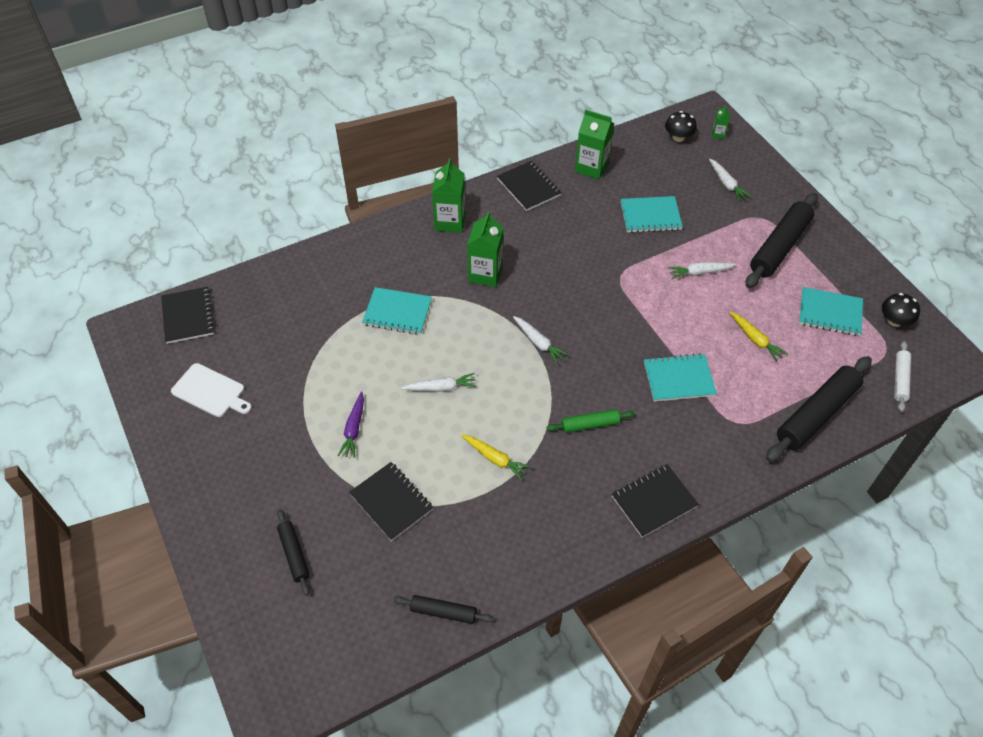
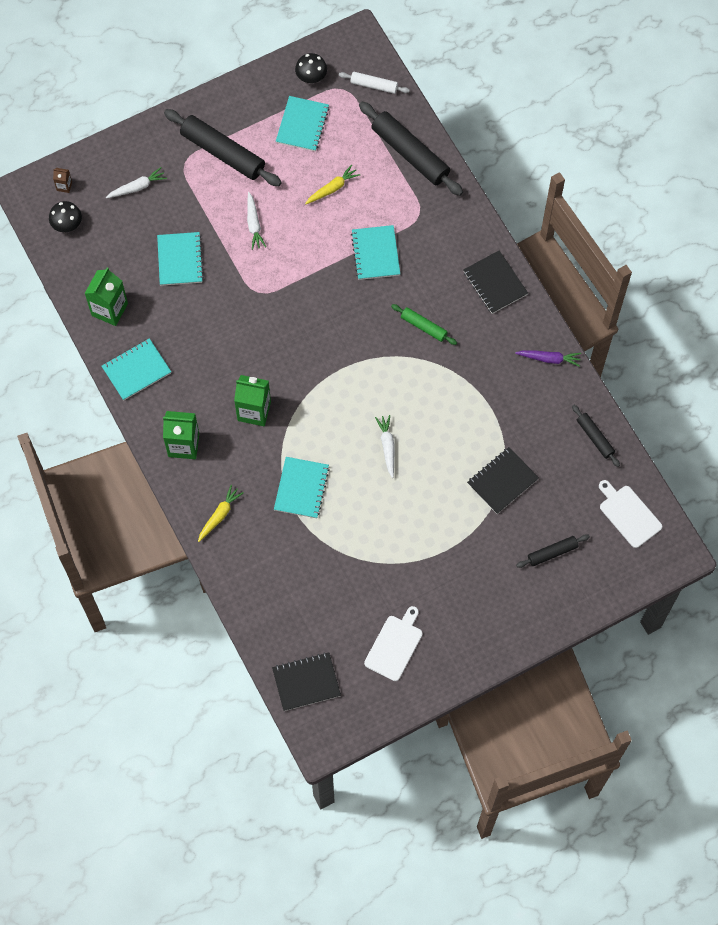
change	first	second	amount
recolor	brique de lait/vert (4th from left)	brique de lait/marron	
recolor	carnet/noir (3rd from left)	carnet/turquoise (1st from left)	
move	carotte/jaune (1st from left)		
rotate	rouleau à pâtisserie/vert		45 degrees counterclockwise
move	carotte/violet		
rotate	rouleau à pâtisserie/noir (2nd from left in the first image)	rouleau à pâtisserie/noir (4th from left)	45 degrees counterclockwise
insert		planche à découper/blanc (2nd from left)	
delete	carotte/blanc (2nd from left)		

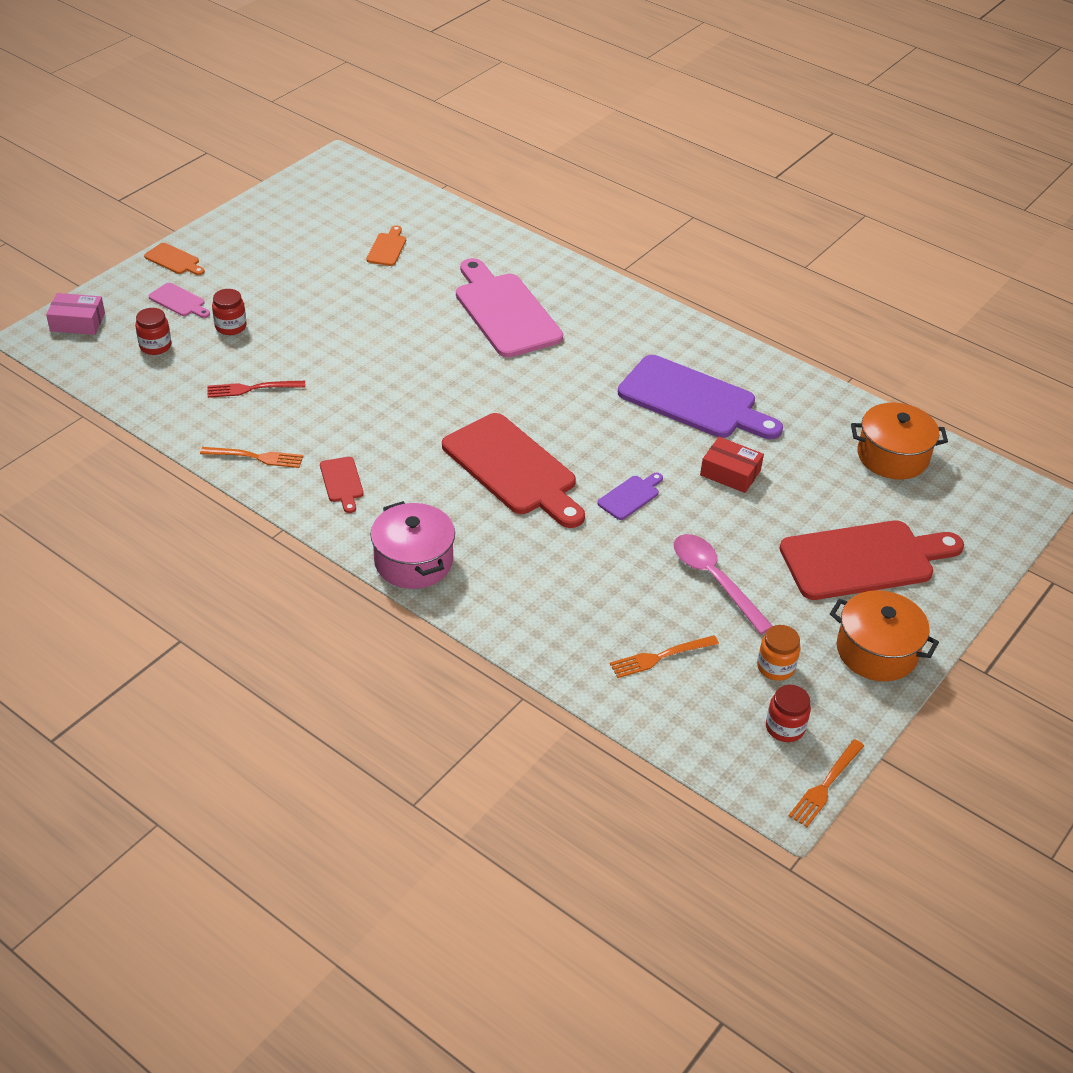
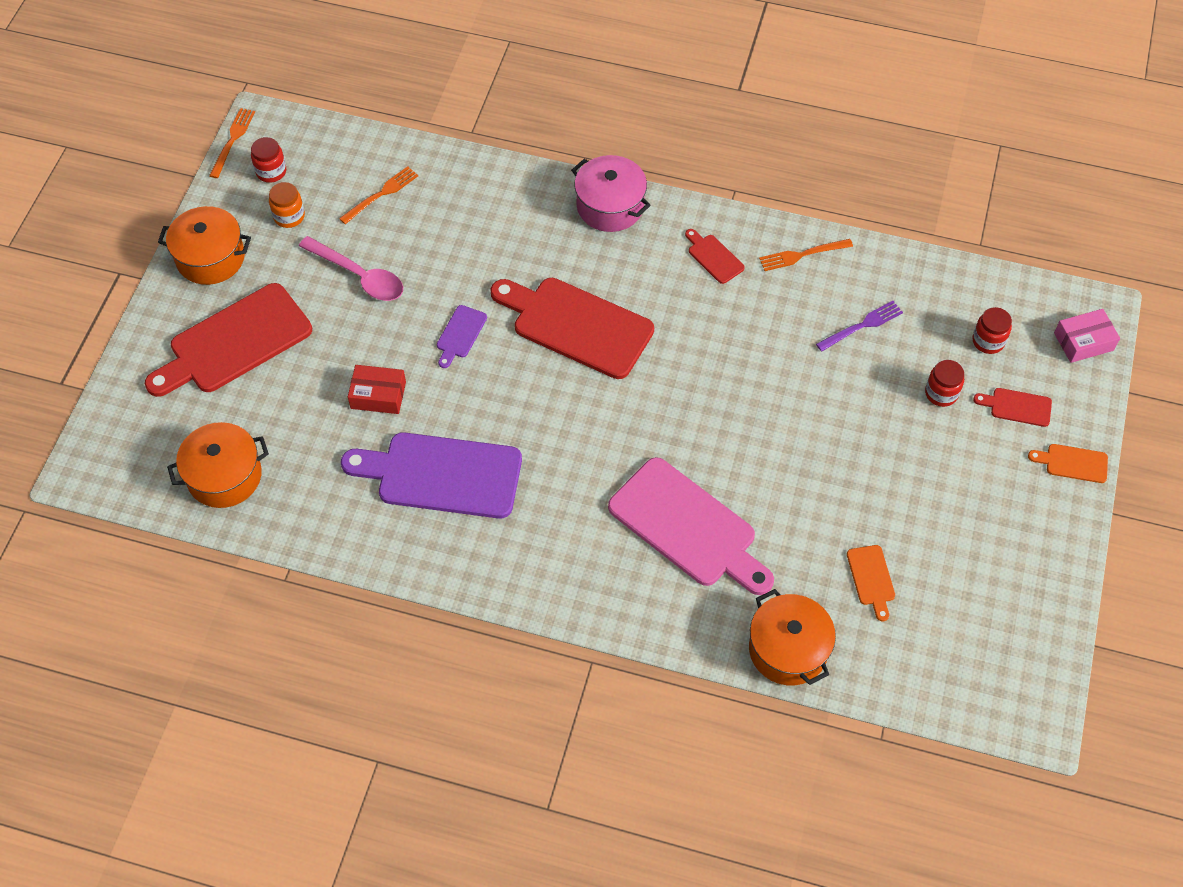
change	first	second	amount
insert		marmite/orange (3rd from left)	
recolor	fourchette/rouge	fourchette/violet	
recolor	planche à découper/rose (1st from left)	planche à découper/rouge (4th from left)	

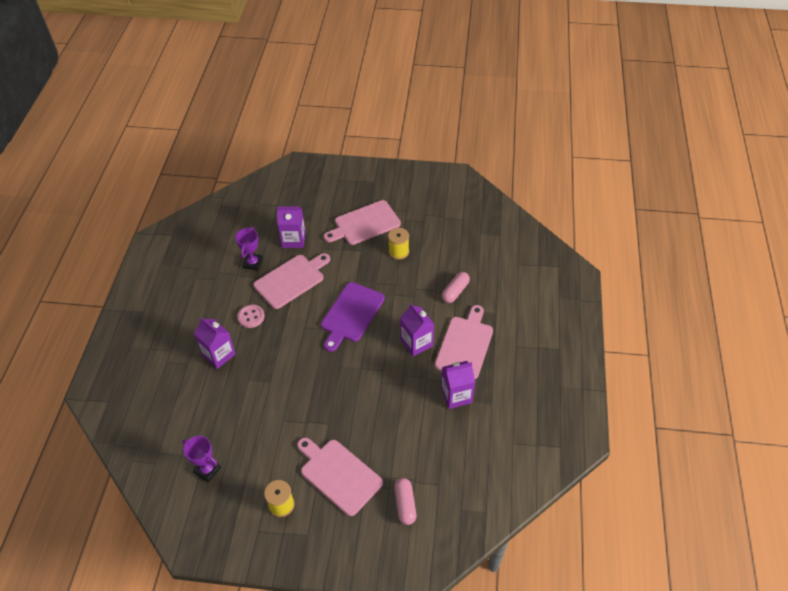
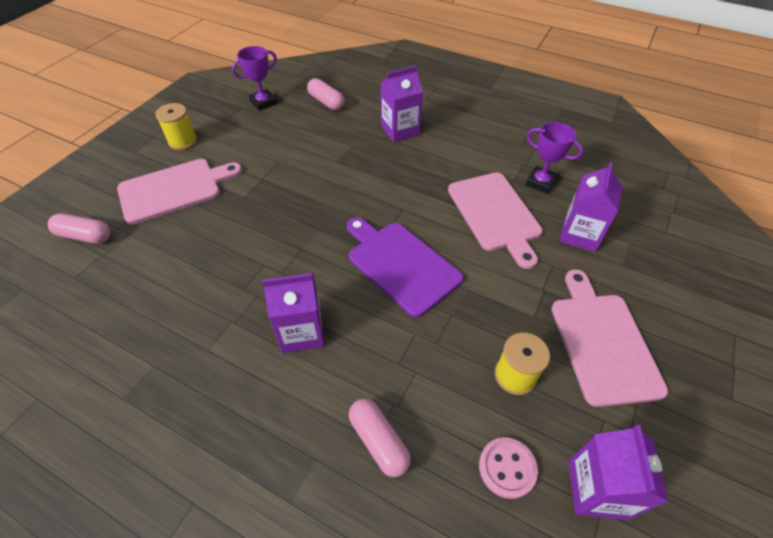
change	first	second	amount
insert		gélule/rose (2nd from left)	
move	bouton/rose		
move	brique de lait/violet (4th from left)		
delete	planche à découper/rose (4th from left)		

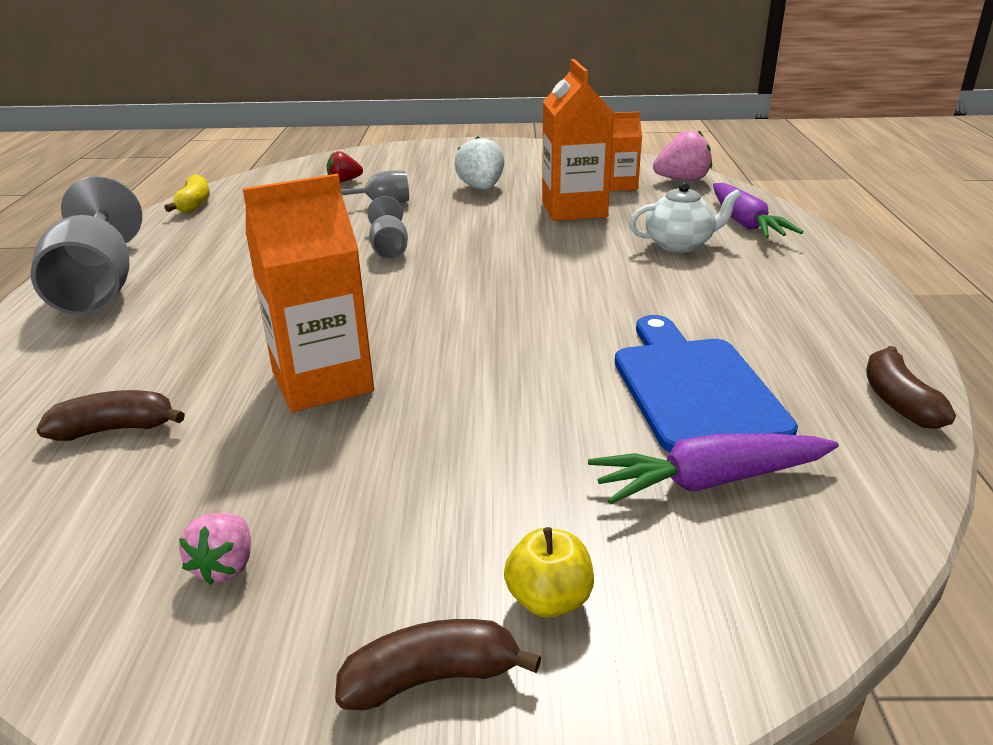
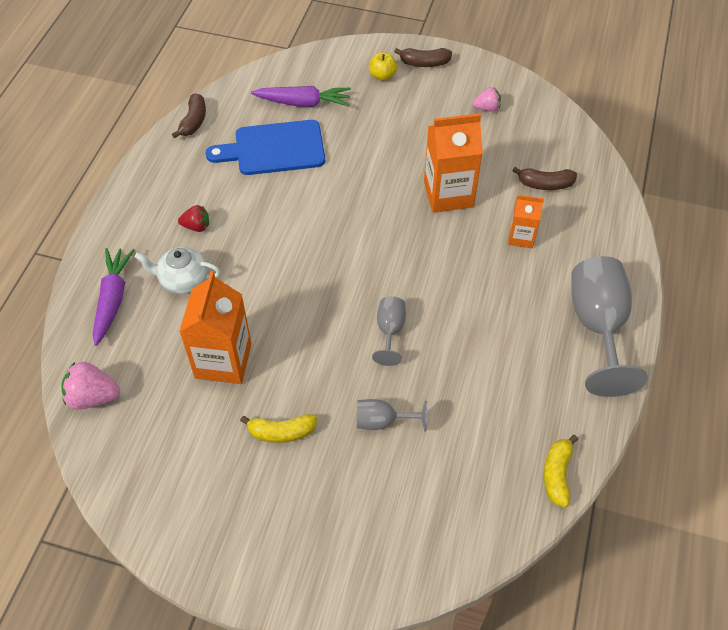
change	first	second	amount
move	fraise/rouge		
rotate	planche à découper/bleu		75 degrees clockwise
replace	fraise/blanc	banane/jaune (1st from left)	
rotate	fraise/rose (1st from left in the first image)	fraise/rose (2nd from left)	60 degrees clockwise
move	brique de lait/orange (3rd from left)		

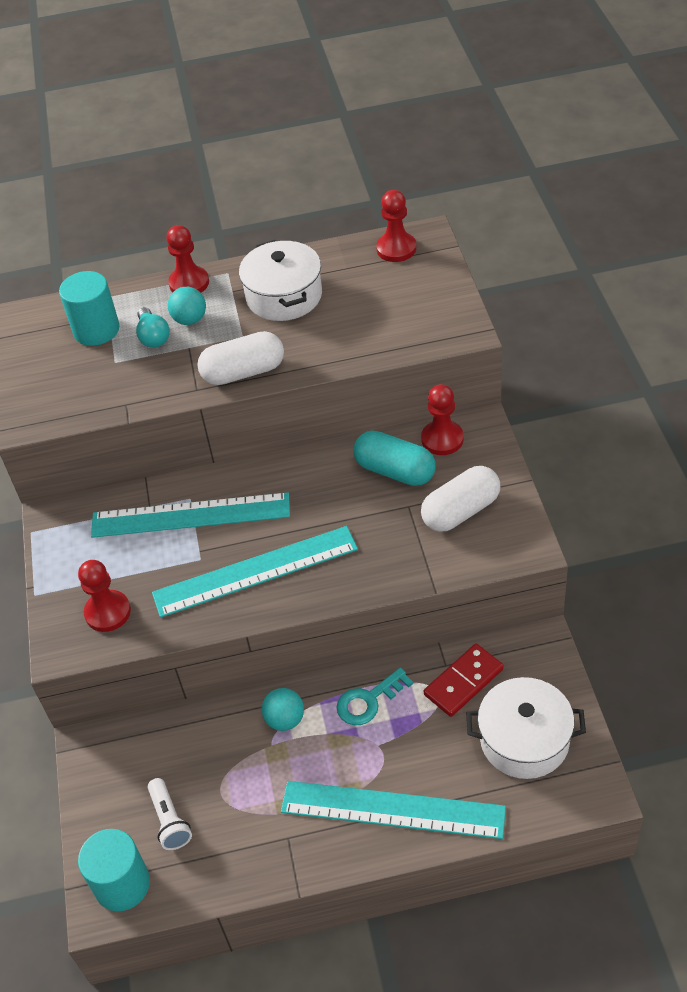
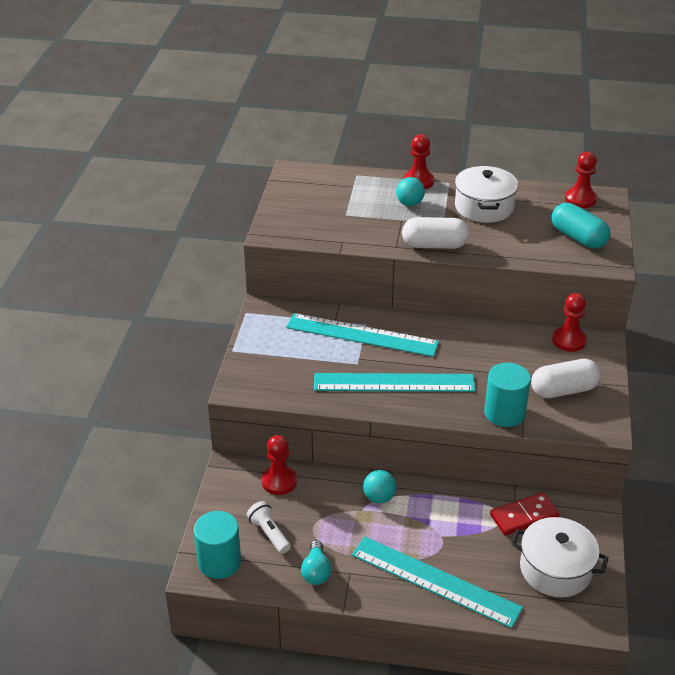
change	first	second	amount
rotate	lampe de poche/blanc		150 degrees clockwise
move	pion/rouge (1st from left)		
move	ampoule/turquoise		
move	cylindre/turquoise (1st from left in the first image)	cylindre/turquoise (2nd from left)	
move	gélule/turquoise		
delete	clé/turquoise		

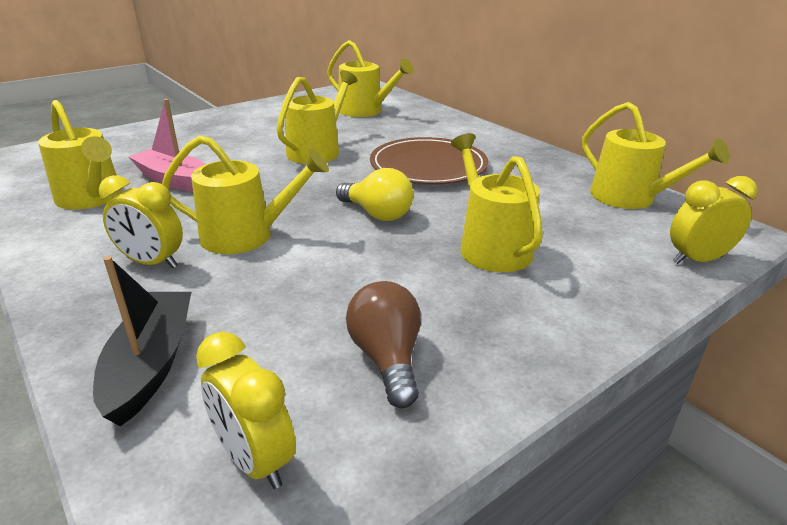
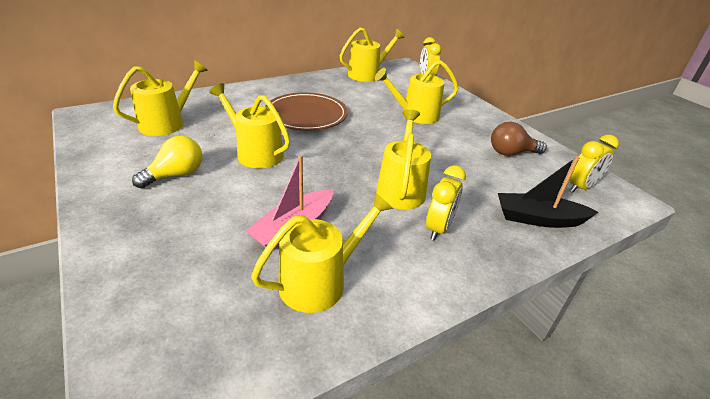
change	first	second	amount
move	ampoule/jaune		

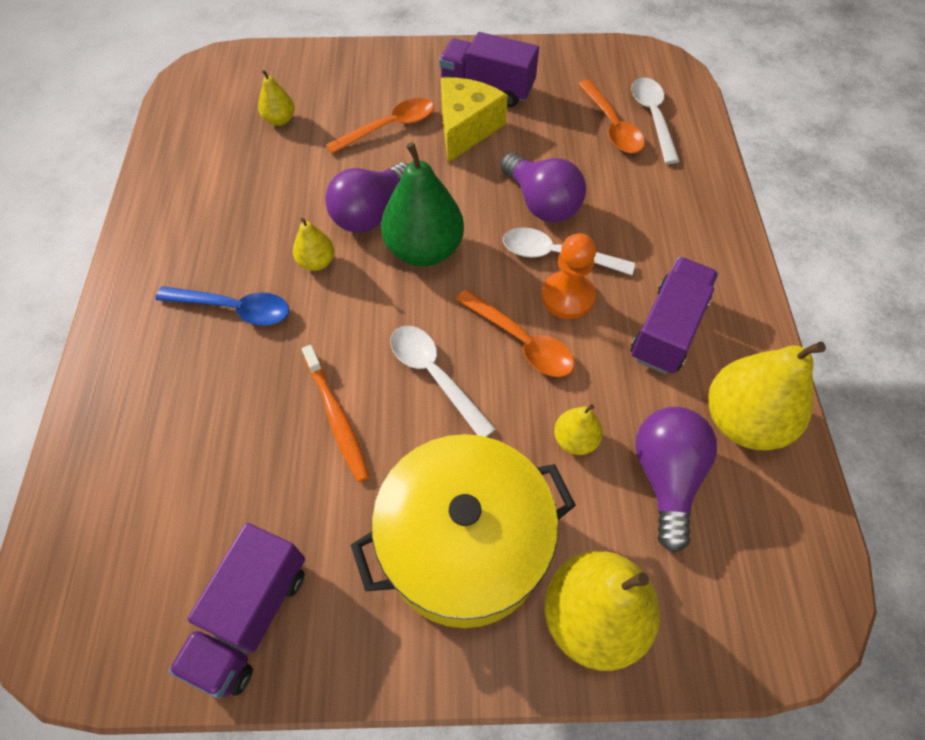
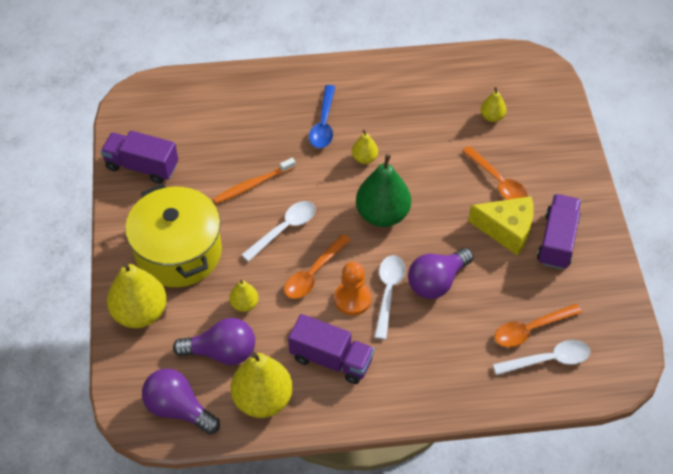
change	first	second	amount
move	ampoule/violet (1st from left)		

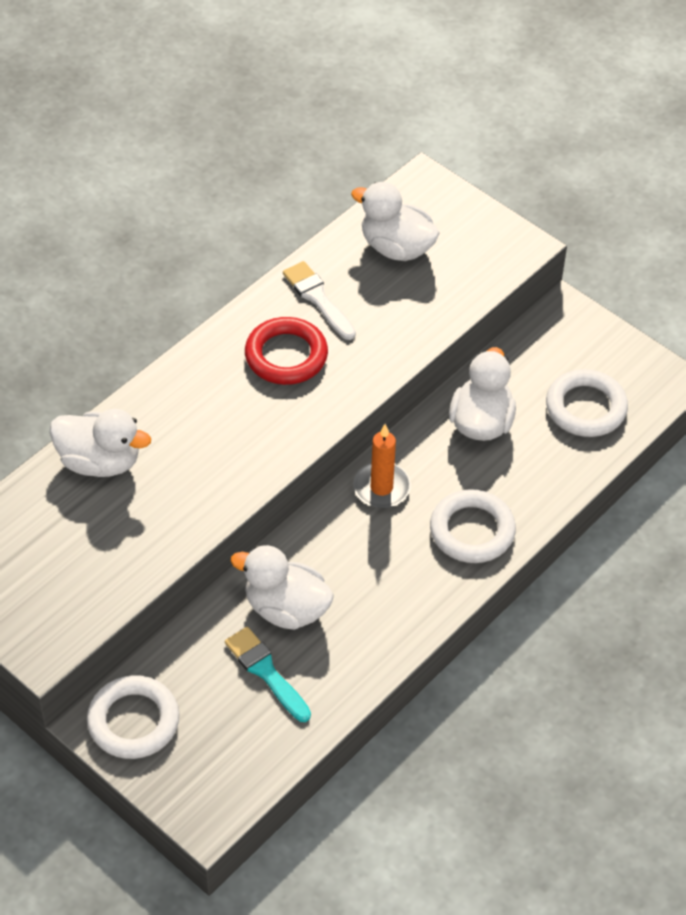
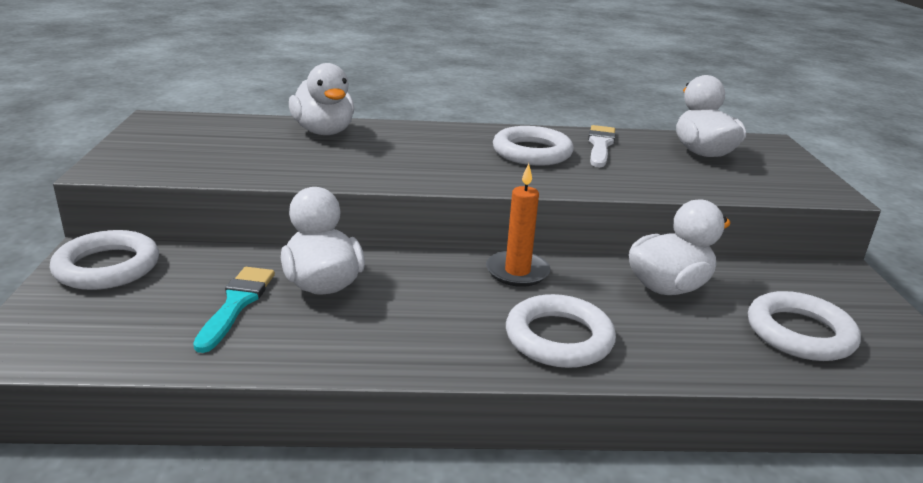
change	first	second	amount
recolor	anneau/rouge	anneau/blanc (2nd from left)	

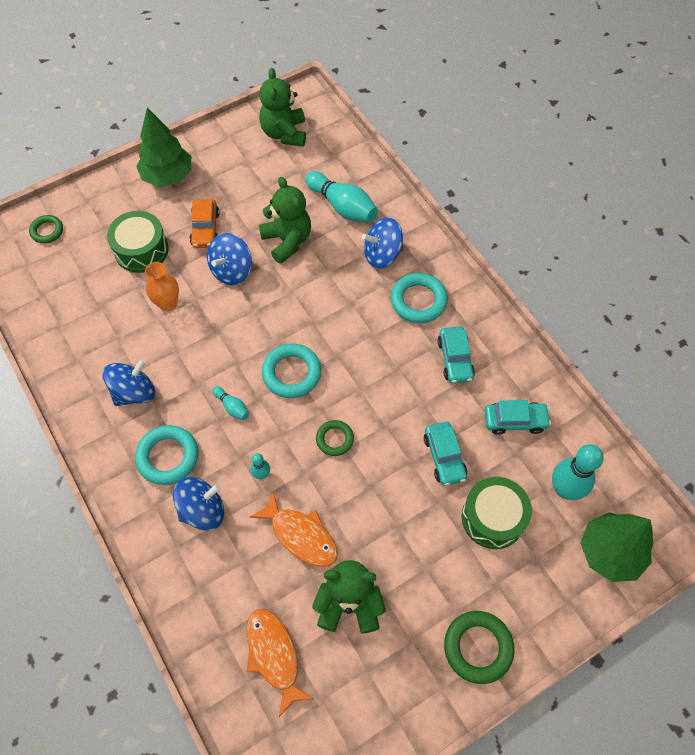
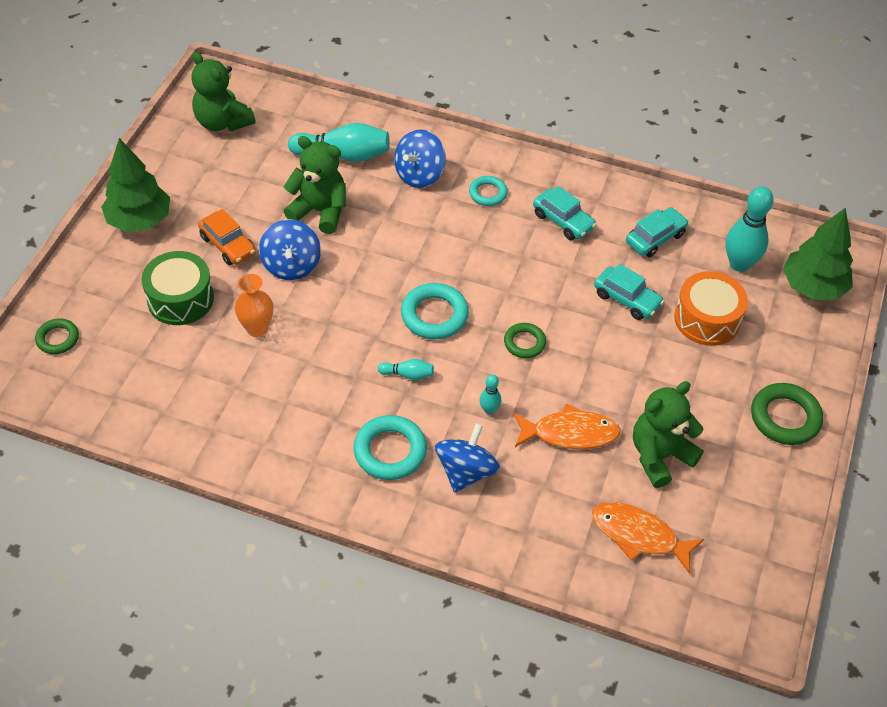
change	first	second	amount
resize	anneau/turquoise (3rd from left)		x0.62
recolor	tambour/vert (2nd from left)	tambour/orange	
delete	toupie/bleu (1st from left)		

